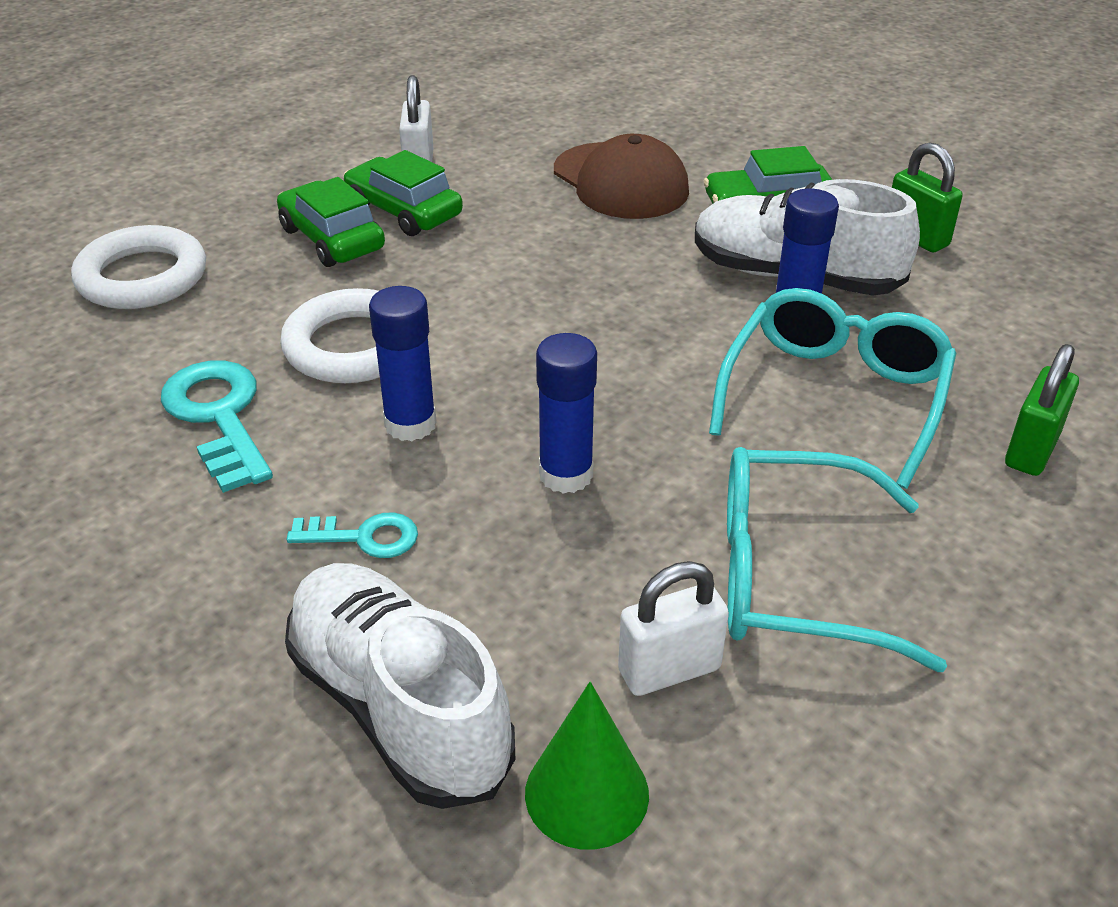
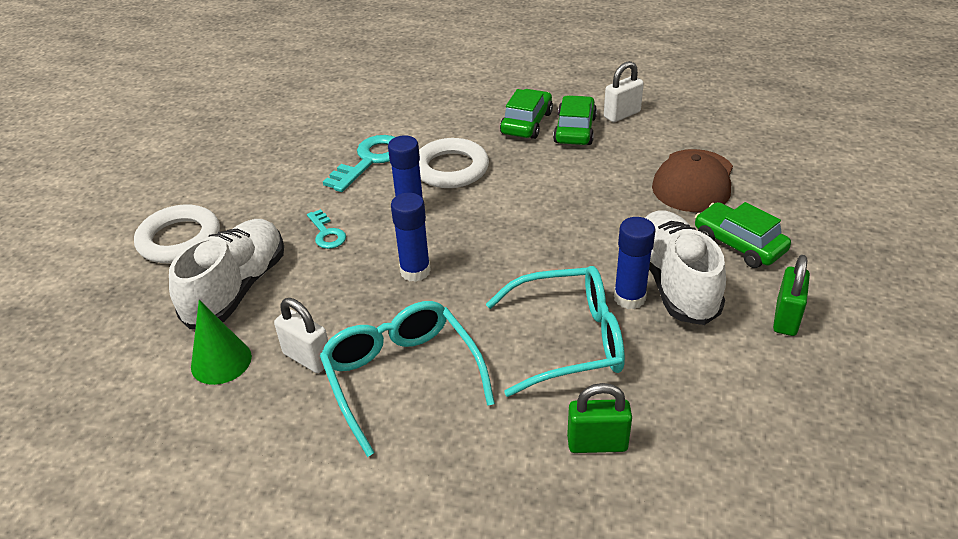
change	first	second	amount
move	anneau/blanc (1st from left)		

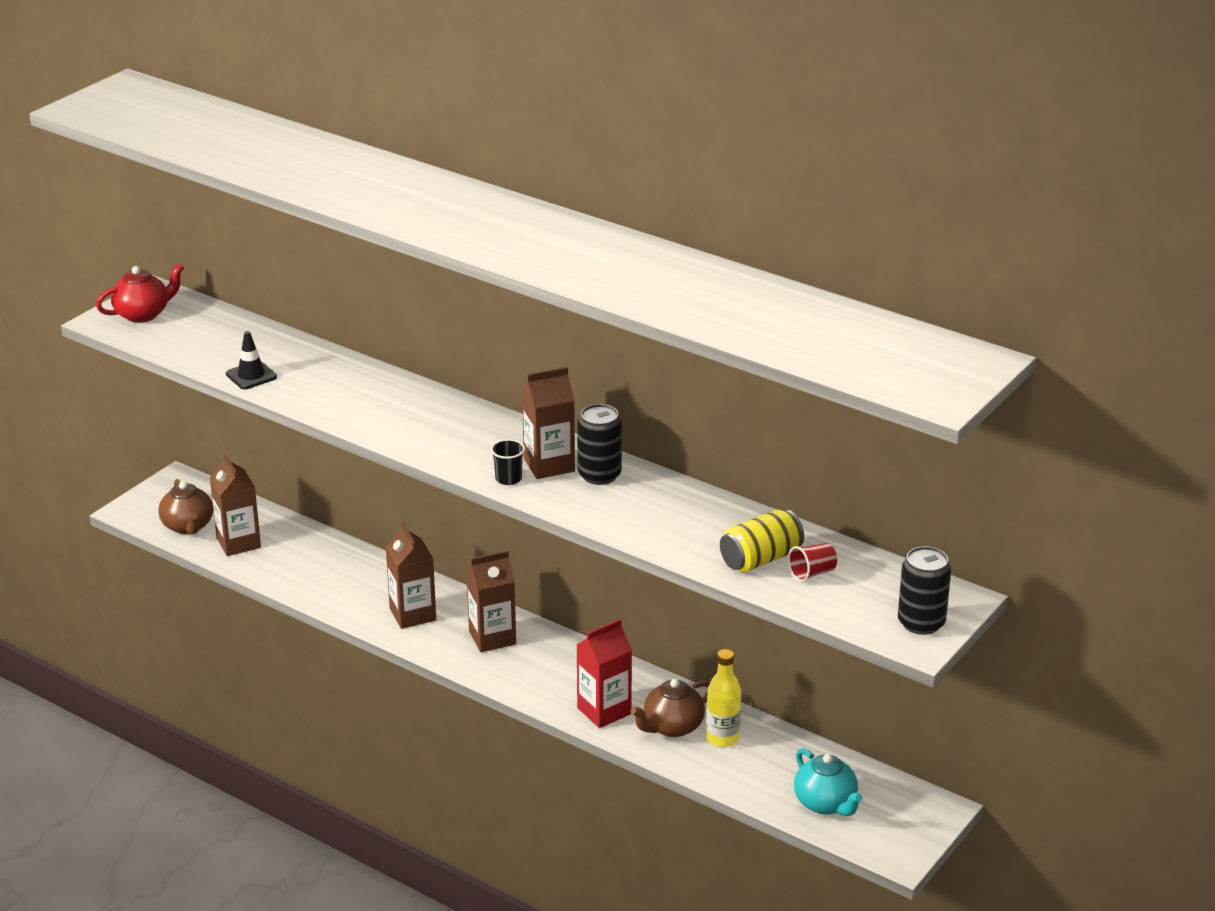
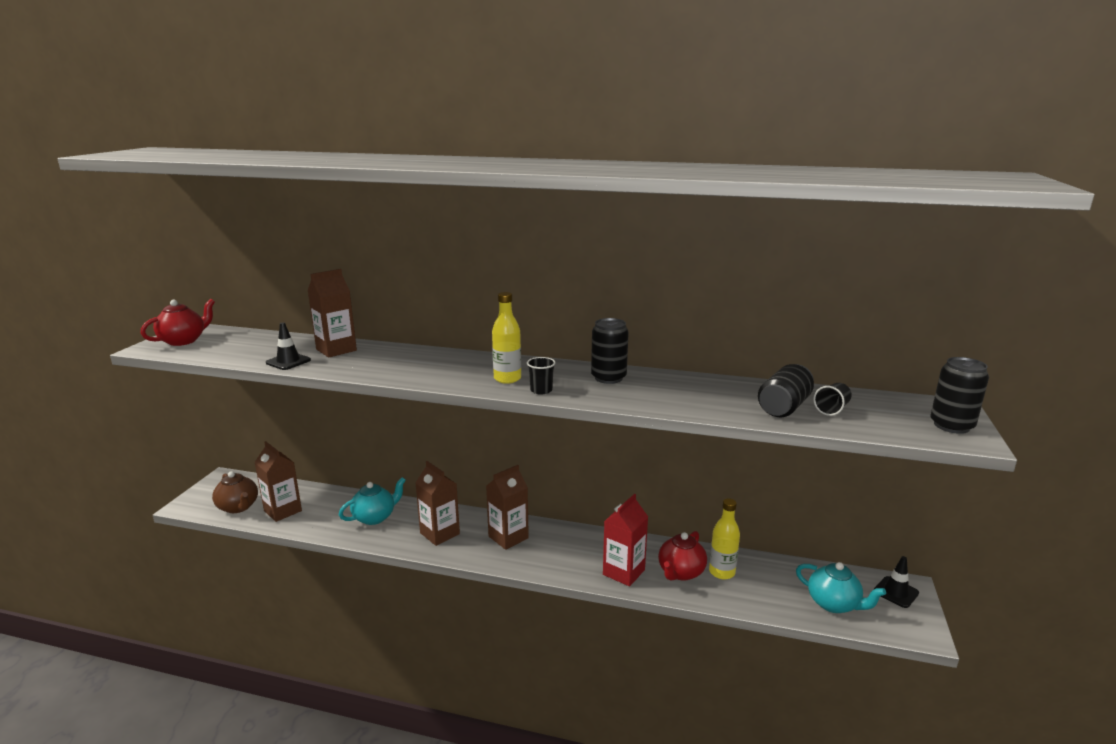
change	first	second	amount
move	brique de lait/marron (4th from left in the first image)	brique de lait/marron (2nd from left)	
insert		théière/turquoise (1st from left)	
insert		bouteille/jaune (1st from left)	
recolor	théière/marron (2nd from left)	théière/rouge (2nd from left)	
recolor	canette/jaune	canette/noir (2nd from left)	
recolor	gobelet/rouge	gobelet/noir (2nd from left)	
insert		cône de chantier/noir (2nd from left)	

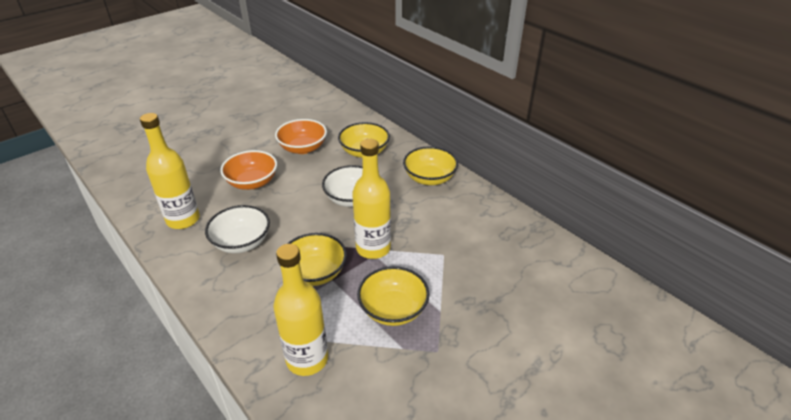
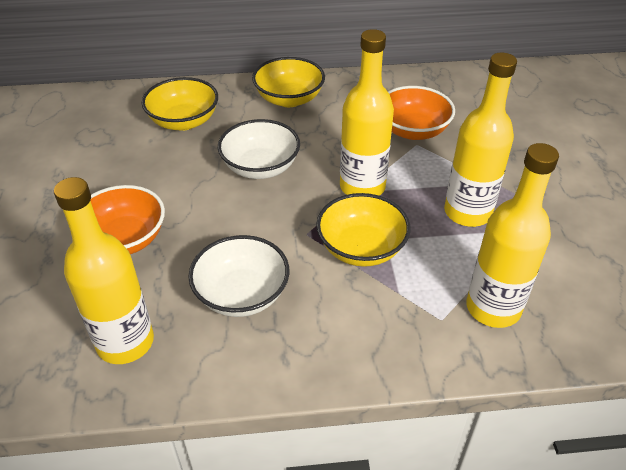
change	first	second	amount
move	bol/orange (2nd from left)		
replace	bol/jaune (3rd from left)	bouteille/jaune (3rd from left)	

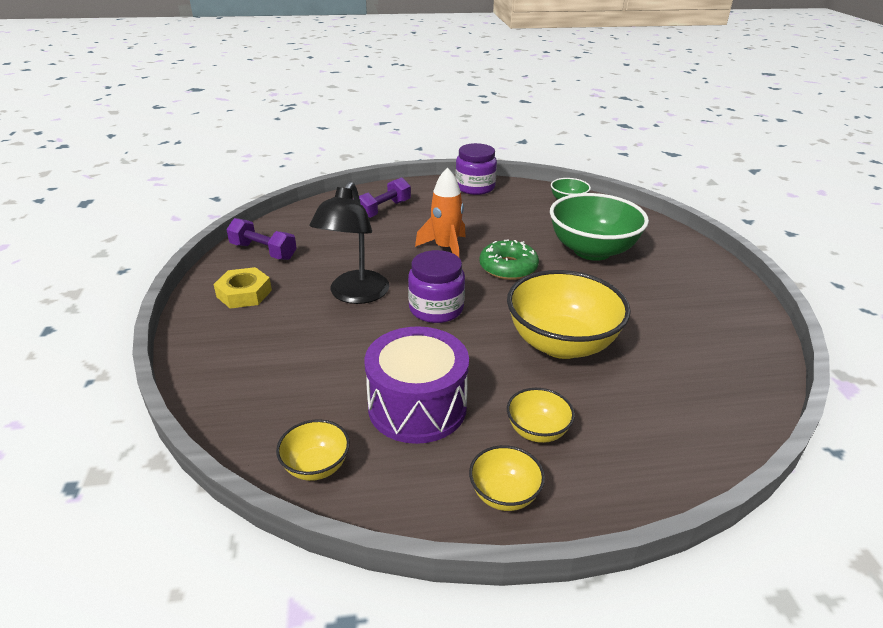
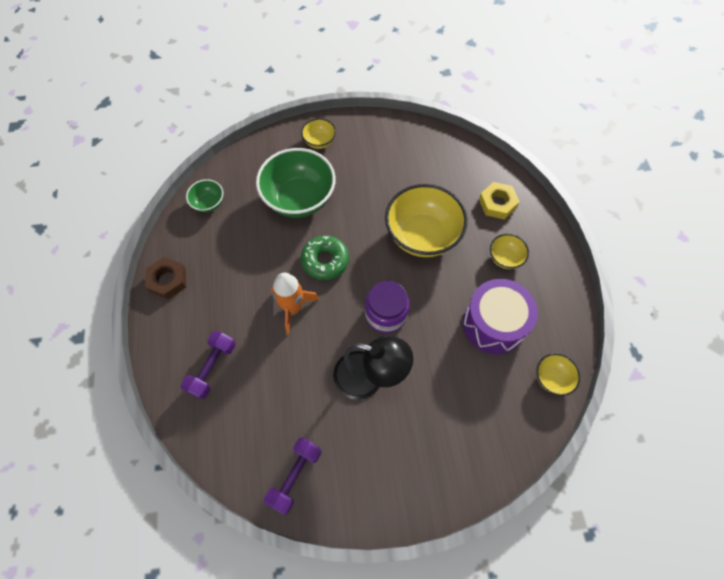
change	first	second	amount
replace	bocal/violet (2nd from left)	écrou/marron	
rotate	haltère/violet (2nd from left in the first image)	haltère/violet (1st from left)	75 degrees clockwise
move	bol/jaune (2nd from left in the first image)	bol/jaune (1st from left)	
move	écrou/jaune		

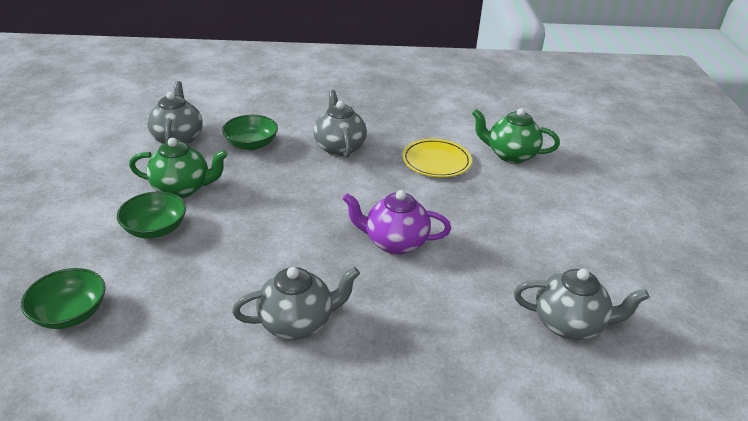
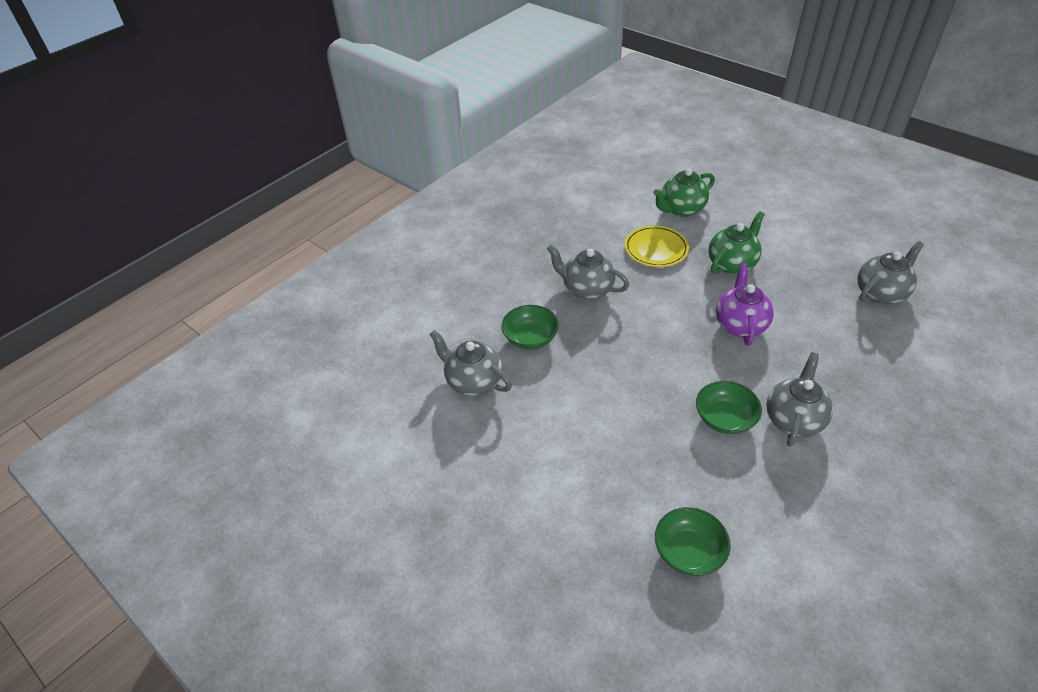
change	first	second	amount
move	bol/vert (2nd from left in the first image)	bol/vert (3rd from left)	
move	théière/vert (1st from left in the first image)	théière/vert (2nd from left)	
rotate	théière/violet		135 degrees clockwise

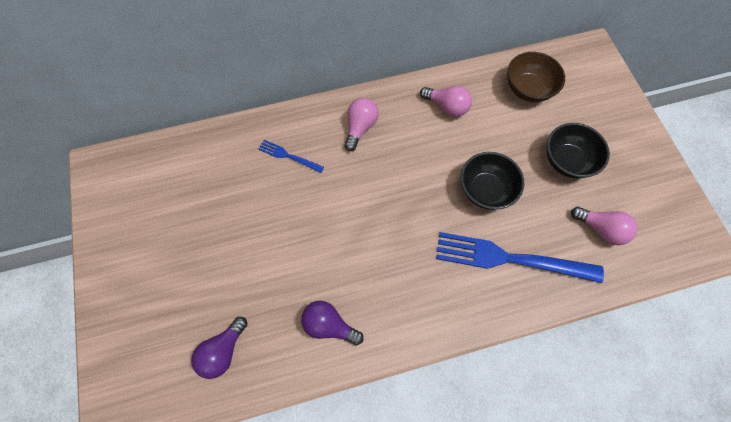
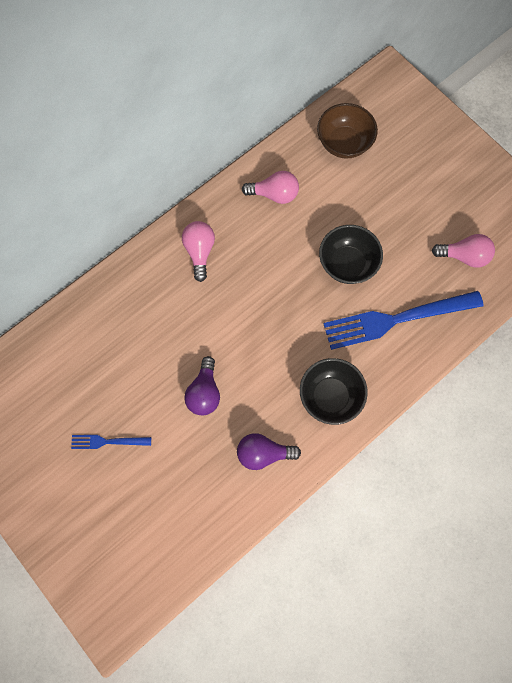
change	first	second	amount
move	fourchette/bleu (1st from left)		
move	ampoule/violet (1st from left)		
move	bol/noir (2nd from left in the first image)	bol/noir (1st from left)	

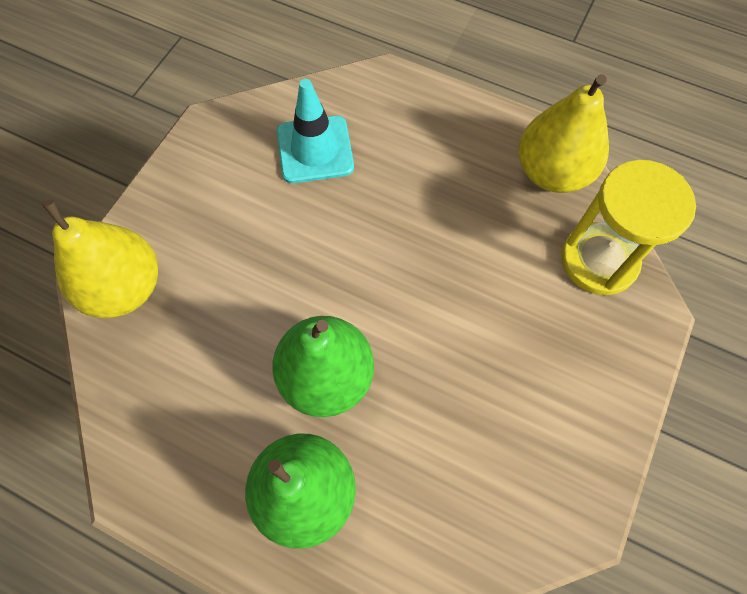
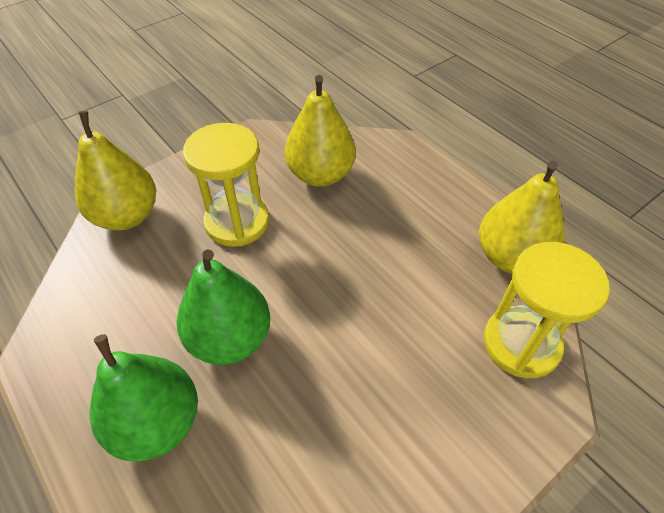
change	first	second	amount
insert		sablier/jaune (1st from left)	
replace	cône de chantier/turquoise	poire/jaune (2nd from left)	

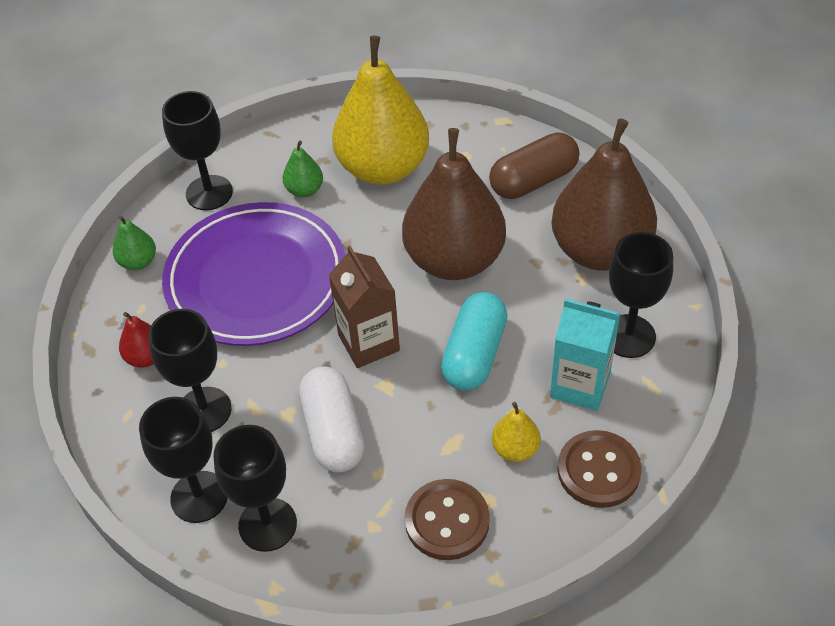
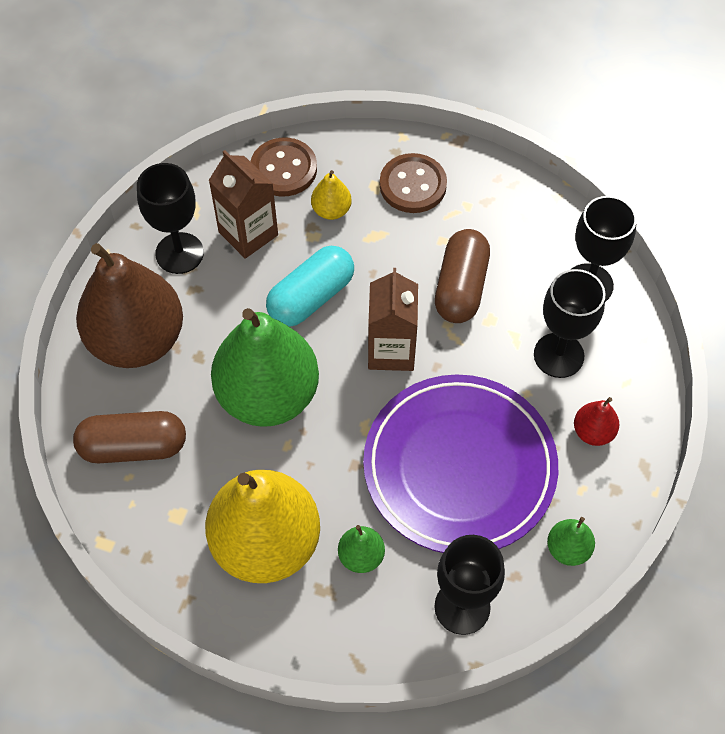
change	first	second	amount
recolor	brique de lait/turquoise	brique de lait/marron (1st from left)	
recolor	poire/marron (1st from left)	poire/vert (1st from left)	
recolor	gélule/blanc	gélule/marron (2nd from left)	
delete	verre à pied/noir (4th from left)		

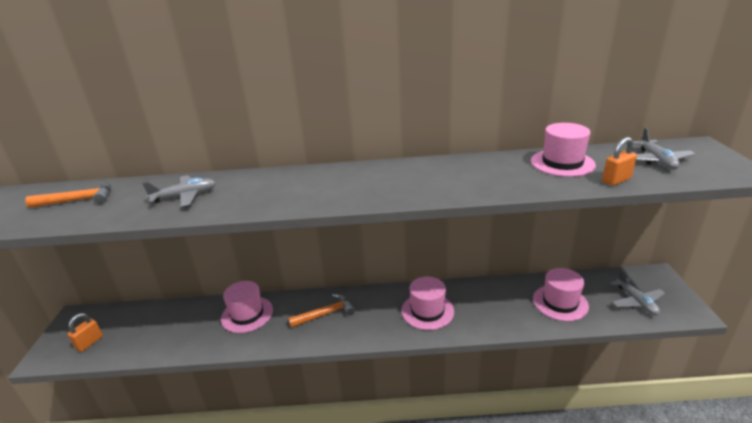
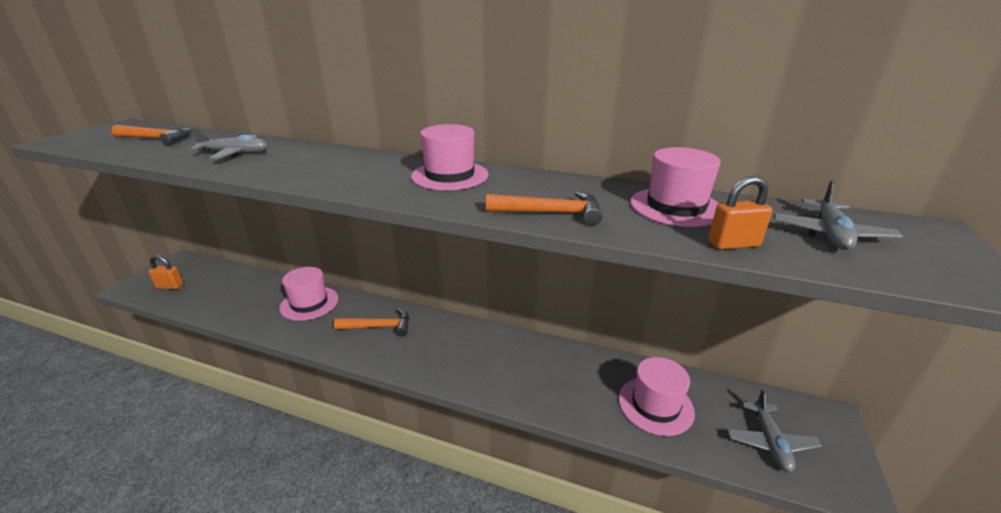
change	first	second	amount
rotate	cadenas/orange (1st from left)		45 degrees clockwise
move	chapeau/rose (2nd from left)		
insert		marteau/orange (3rd from left)	

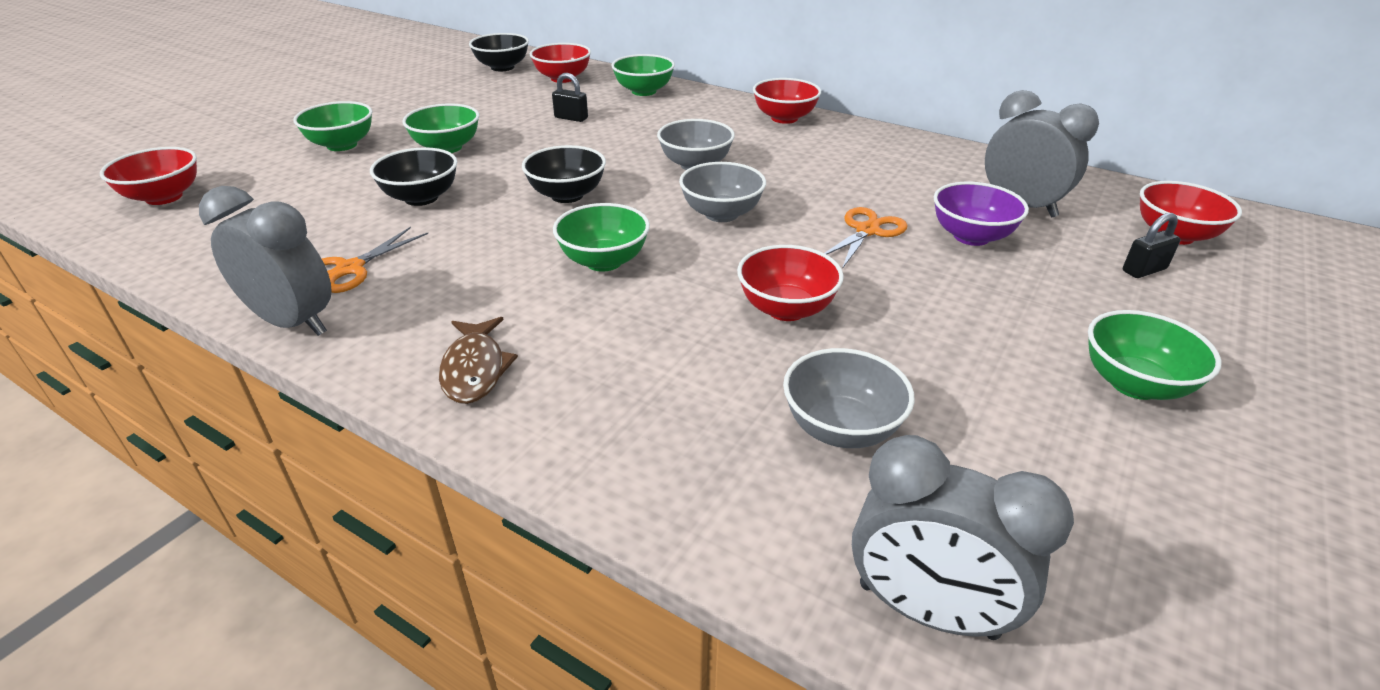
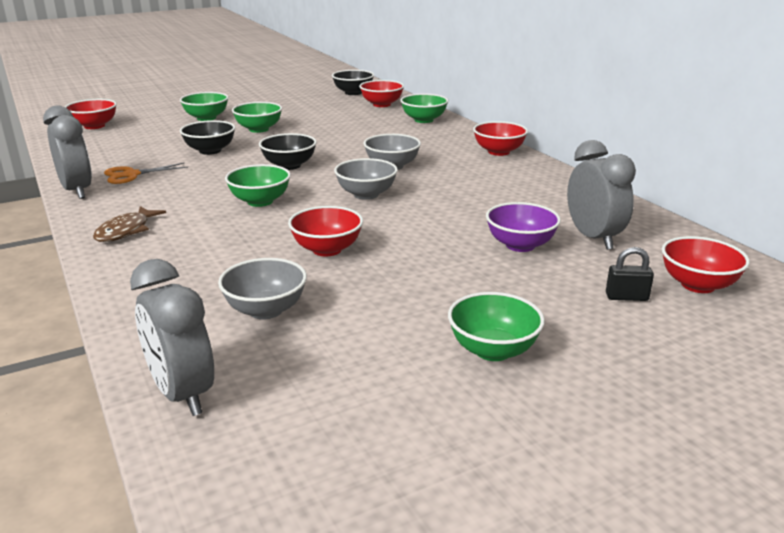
change	first	second	amount
delete	cadenas/noir (1st from left)		
delete	ciseaux/orange (2nd from left)		

